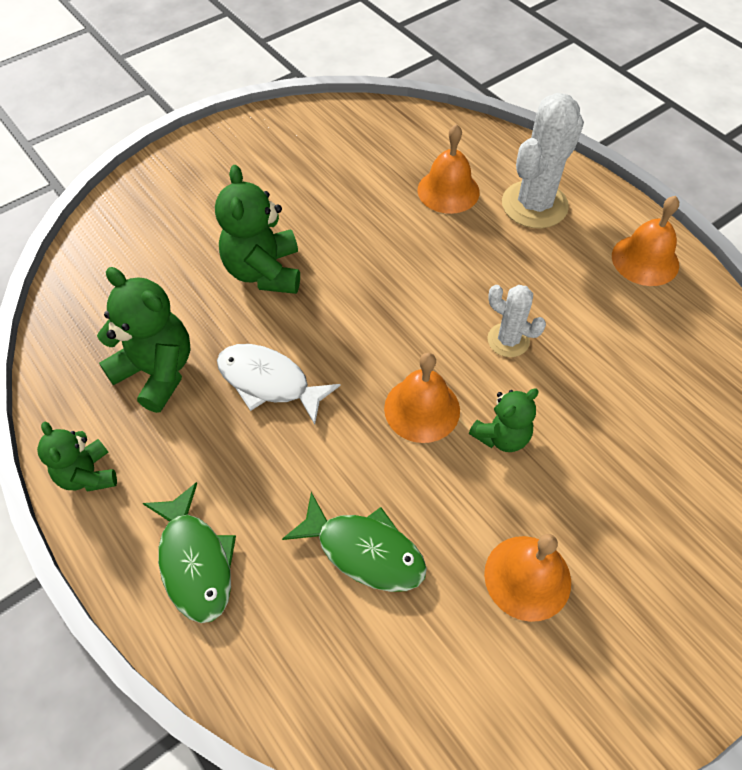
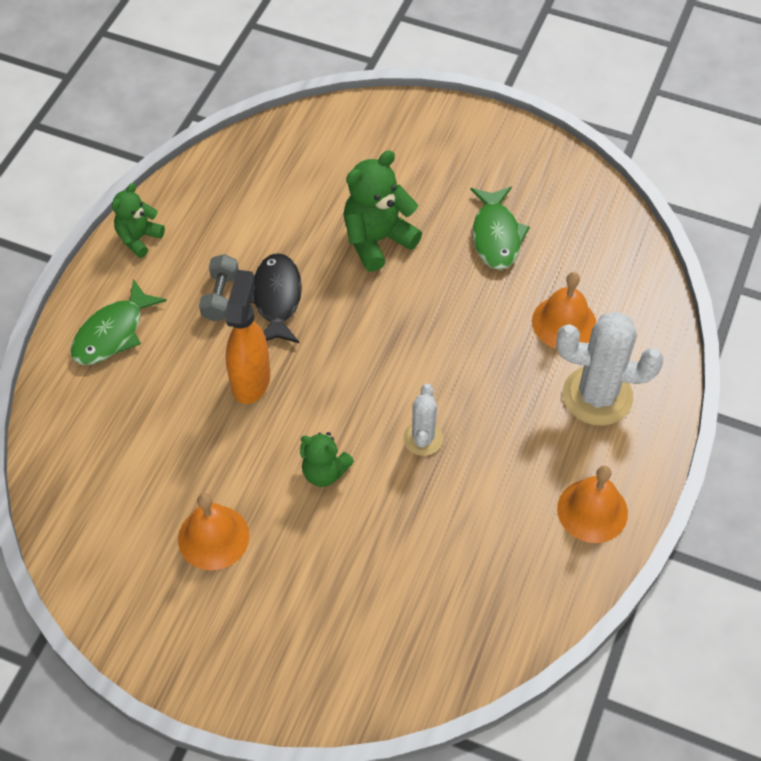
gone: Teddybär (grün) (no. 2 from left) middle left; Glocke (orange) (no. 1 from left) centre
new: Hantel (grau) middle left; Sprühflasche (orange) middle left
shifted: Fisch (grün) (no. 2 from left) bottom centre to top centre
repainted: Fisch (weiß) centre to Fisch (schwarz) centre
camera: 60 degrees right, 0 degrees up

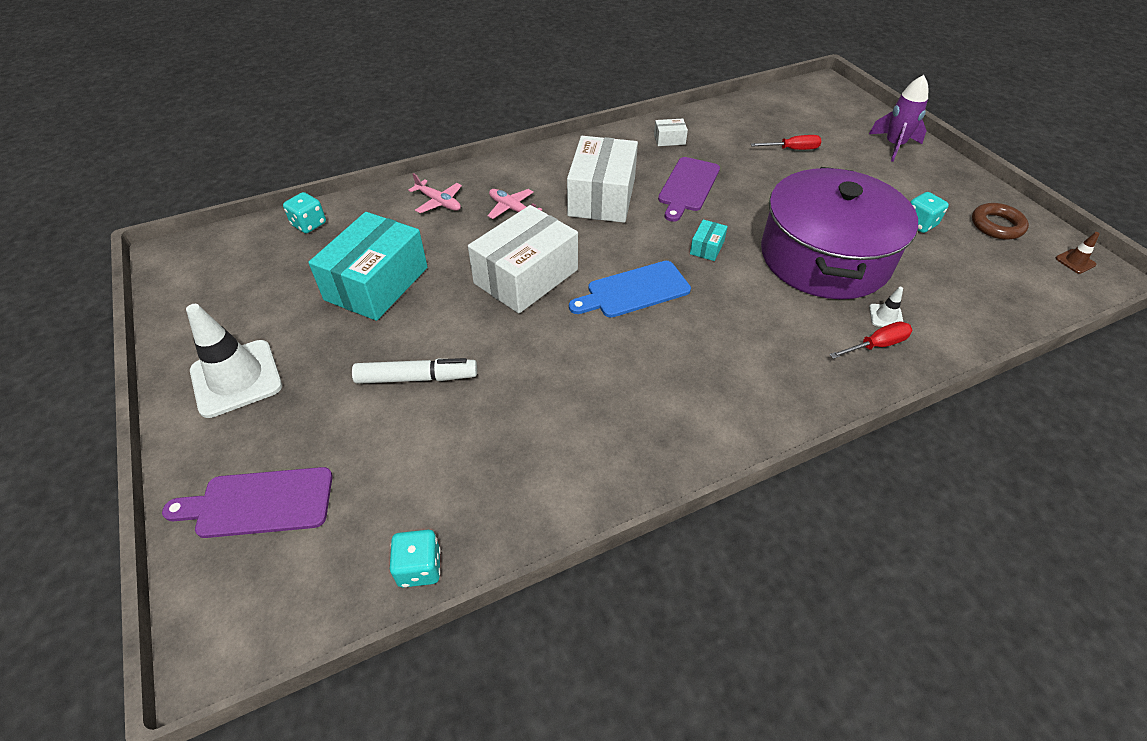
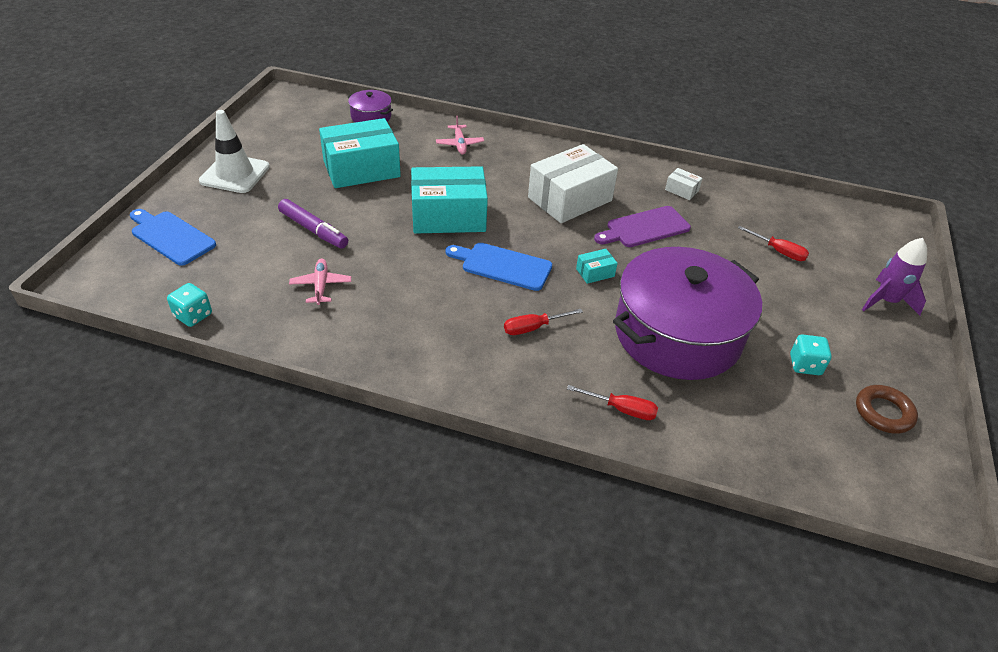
gone: Leitkegel (weiß) (no. 2 from left) middle right; Leitkegel (braun) middle right
new: Schraubenzieher (rot) (no. 1 from left) centre
shifted: Flugzeug (rosa) (no. 2 from left in the first image) top centre to Flugzeug (rosa) (no. 1 from left) middle left
swapped: Spielwürfel (türkis) (no. 1 from left) top left to Kochtopf (lila) (no. 1 from left) top centre
repainted: Schneidebrett (lila) (no. 1 from left) bottom left to Schneidebrett (blau) (no. 1 from left) middle left; Filzstift (weiß) centre to Filzstift (lila) middle left; Schachtel (weiß) (no. 1 from left) centre to Schachtel (türkis) (no. 2 from left) top centre
camera: 40 degrees right, 5 degrees down

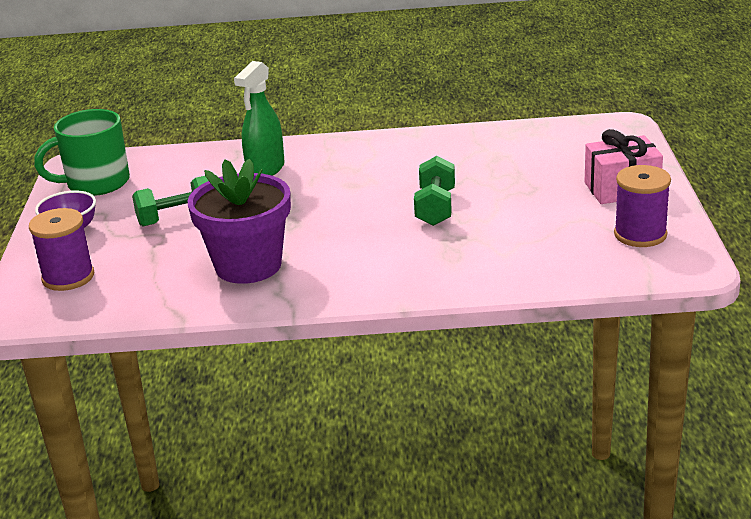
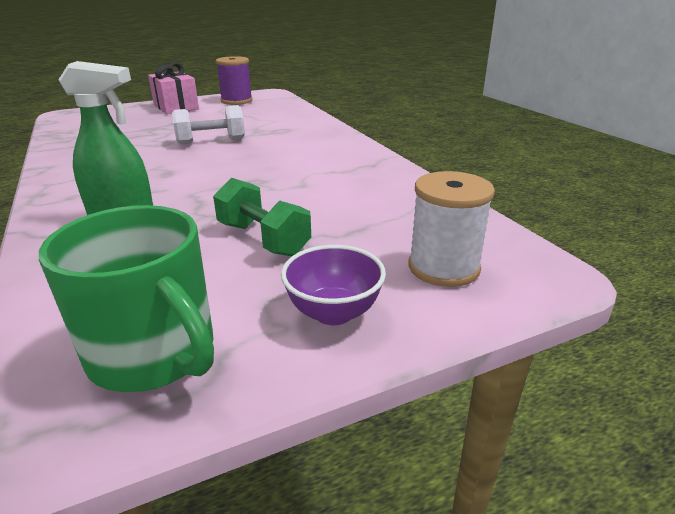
gone: Blumentopf (lila) middle left
repainted: Garnrolle (lila) (no. 1 from left) middle left to Garnrolle (weiß) middle right; Hantel (grün) (no. 2 from left) centre to Hantel (weiß) top left
camera: 115 degrees left, 0 degrees up

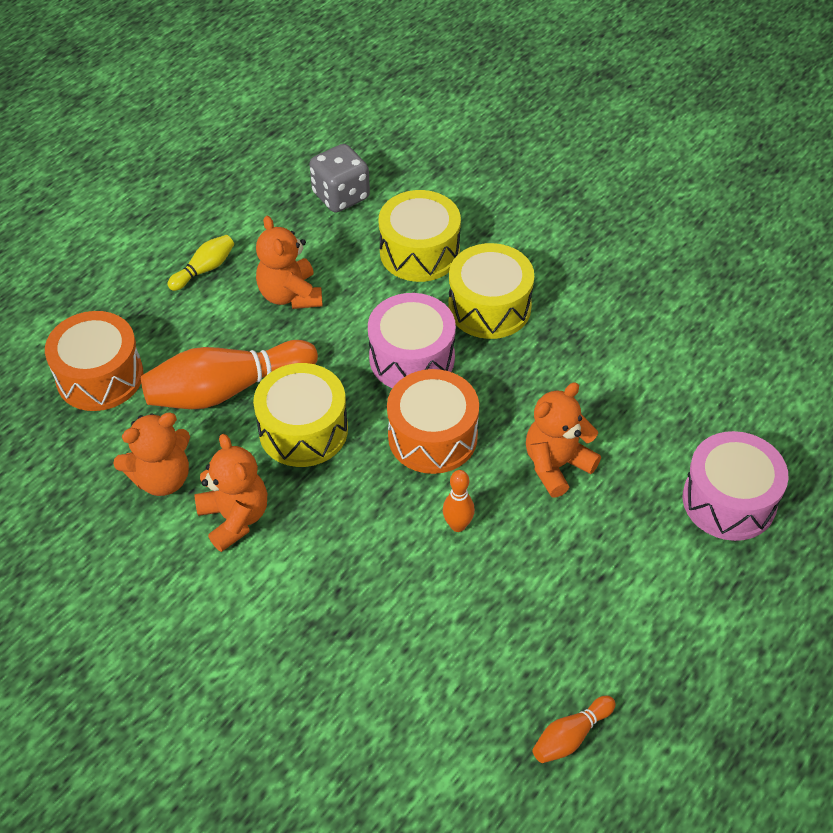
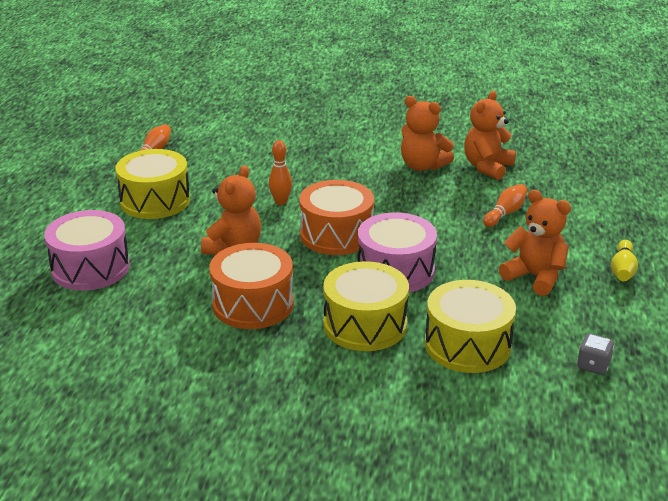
shifted: Trommel (orange) (no. 1 from left) middle left to centre; Trommel (gelb) (no. 1 from left) centre to middle left
scaled: Bowlingkegel (orange) (no. 1 from left in the first image) middle left = middle right x0.49; Spielwürfel (grau) top centre = bottom right x0.55
camera: 150 degrees right, 20 degrees down

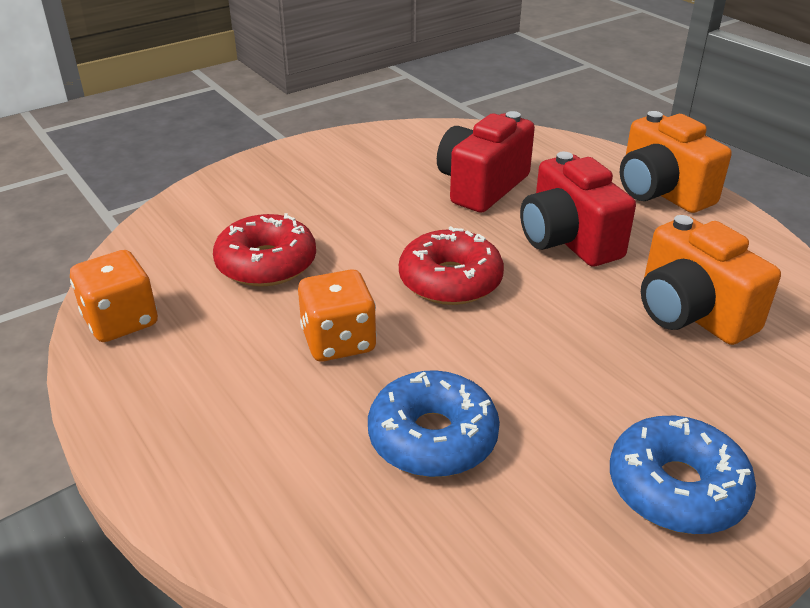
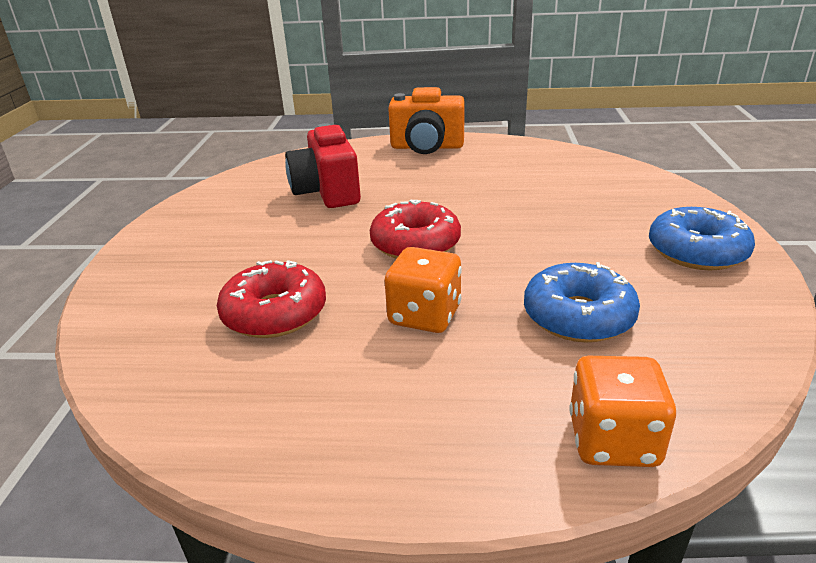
gone: Kamera (rot) (no. 2 from left) middle right; Kamera (orange) (no. 2 from left) middle right
shifted: Spielwürfel (orange) (no. 1 from left in the first image) middle left to Spielwürfel (orange) (no. 2 from left) bottom right
camera: 50 degrees left, 5 degrees down

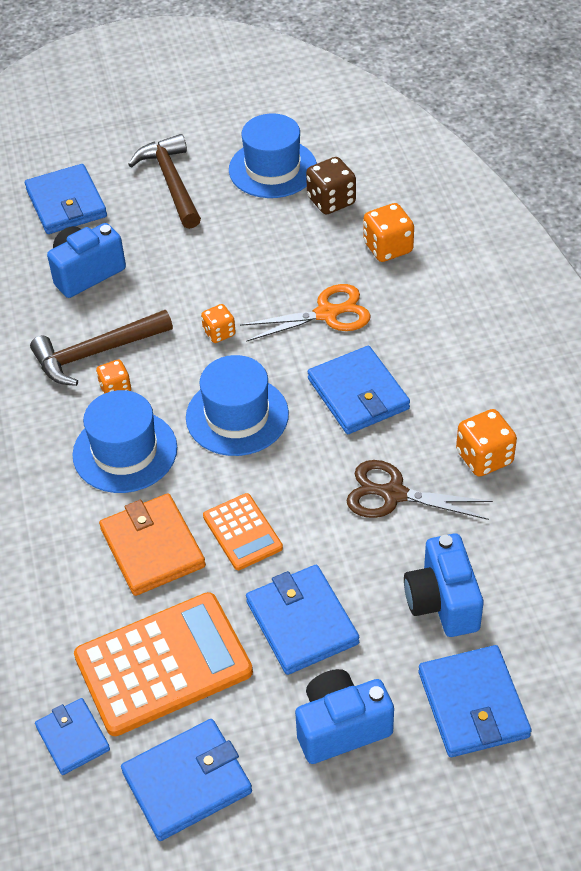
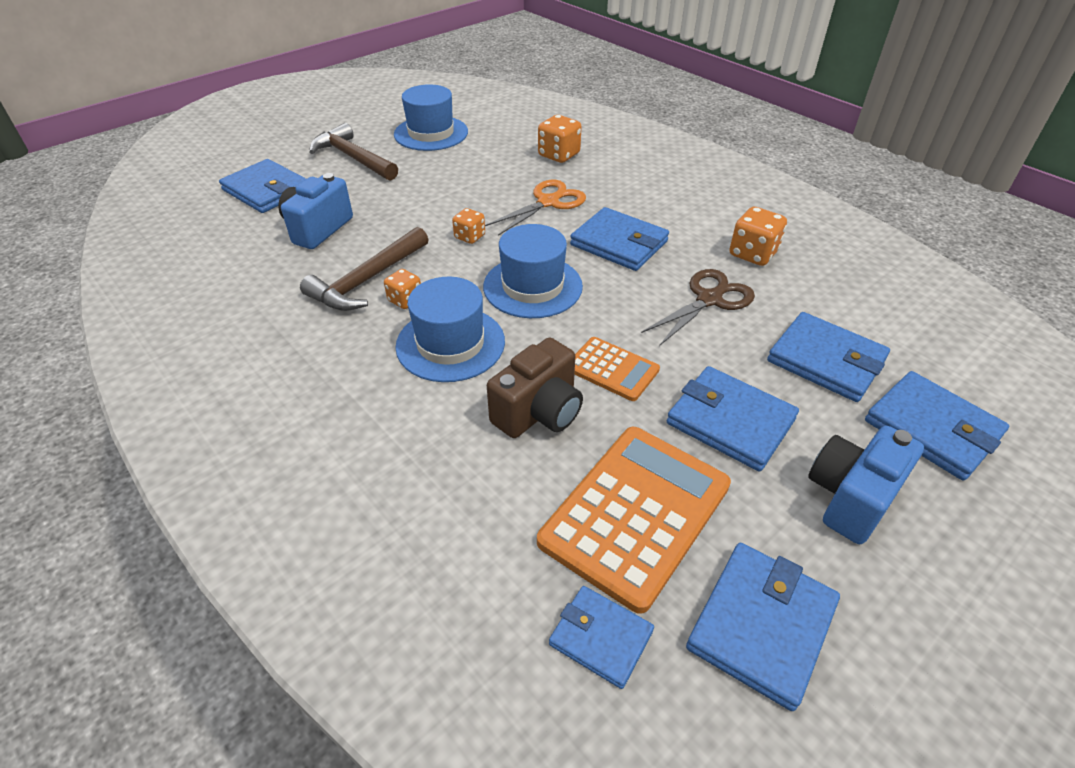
gone: Spielwürfel (braun) top centre
swapped: Geldbörse (orange) middle left to Kamera (braun) centre; Kamera (blau) (no. 3 from left) bottom right to Geldbörse (blau) (no. 6 from left) middle right
rotated: Schere (braun) middle right = centre 150 degrees clockwise
camera: 30 degrees left, 5 degrees down

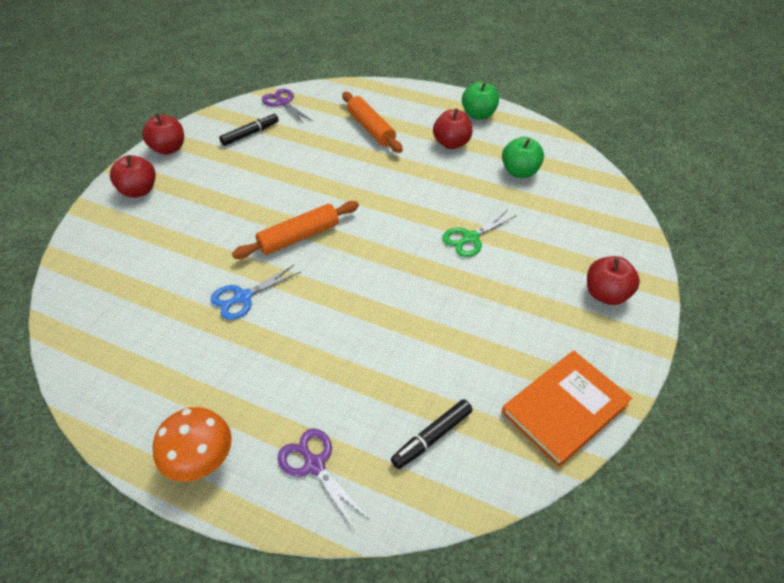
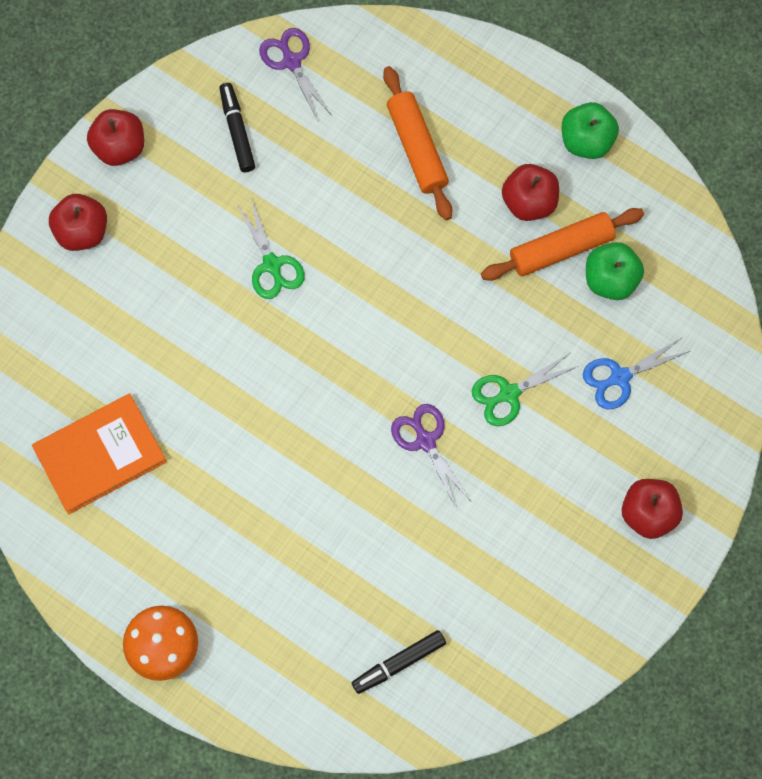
new: Schere (grün) (no. 1 from left) top centre
shifted: Schere (blau) middle left to middle right; Nudelholz (orange) (no. 1 from left in the first image) centre to Nudelholz (orange) (no. 2 from left) top right; Schere (lila) (no. 2 from left) bottom centre to centre; Buch (orange) bottom right to middle left
rotated: Filzstift (schwarz) (no. 1 from left) top left = top left 75 degrees counterclockwise
camera: 10 degrees right, 25 degrees up

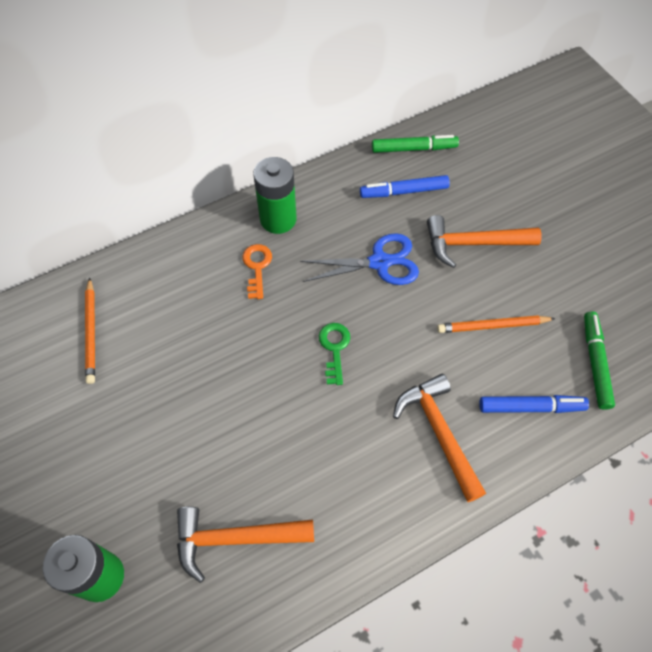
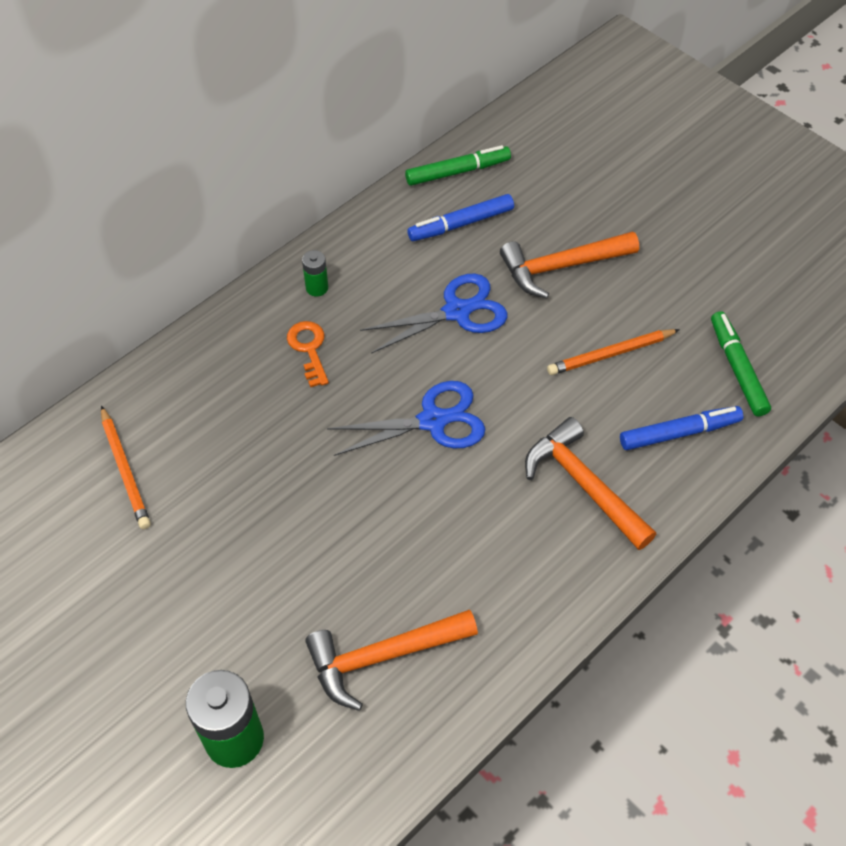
swapped: Schlüssel (grün) centre to Schere (blau) (no. 1 from left) centre
scaled: Batterie (grün) (no. 2 from left) top centre = top centre x0.49
camera: 15 degrees left, 5 degrees down

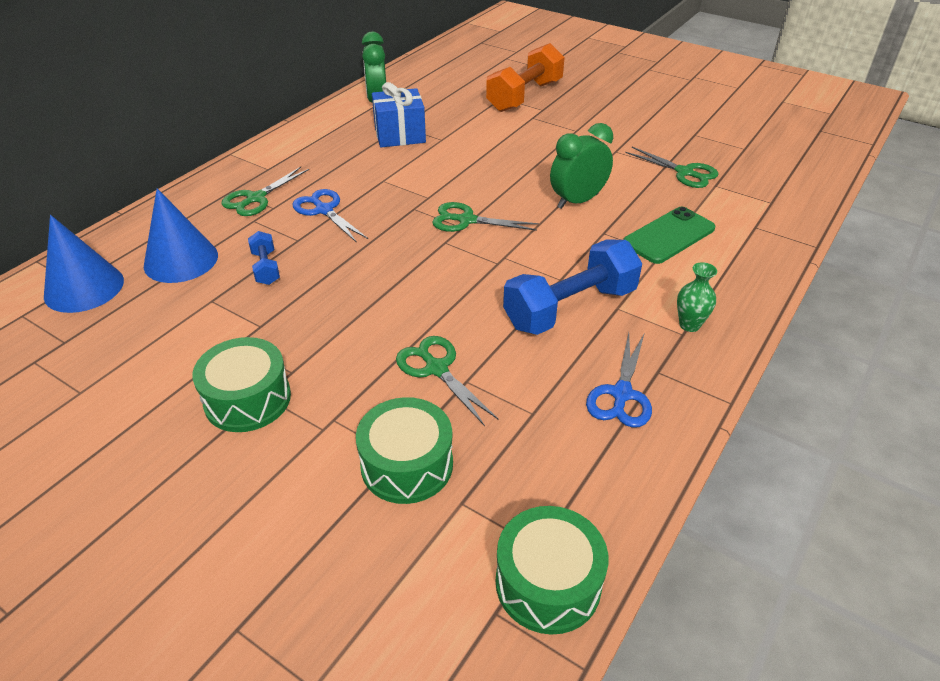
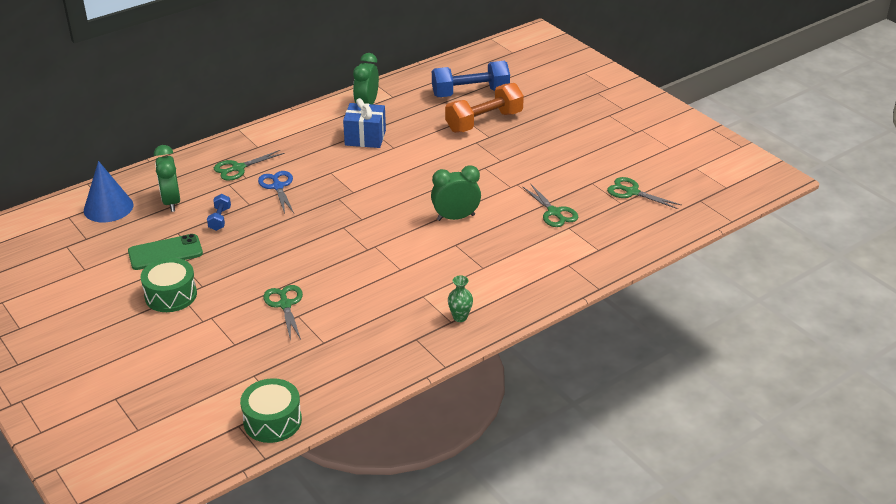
gone: Trommel (grün) (no. 2 from left) centre; Schere (blau) (no. 2 from left) centre
shifted: Schere (grün) (no. 3 from left in the first image) top centre to Schere (grün) (no. 4 from left) middle right; Hantel (blau) (no. 2 from left) centre to top centre; Handy (grün) middle right to middle left
swapped: Kegel (blau) (no. 2 from left) middle left to Wecker (grün) (no. 1 from left) middle left
camera: 20 degrees right, 5 degrees down

